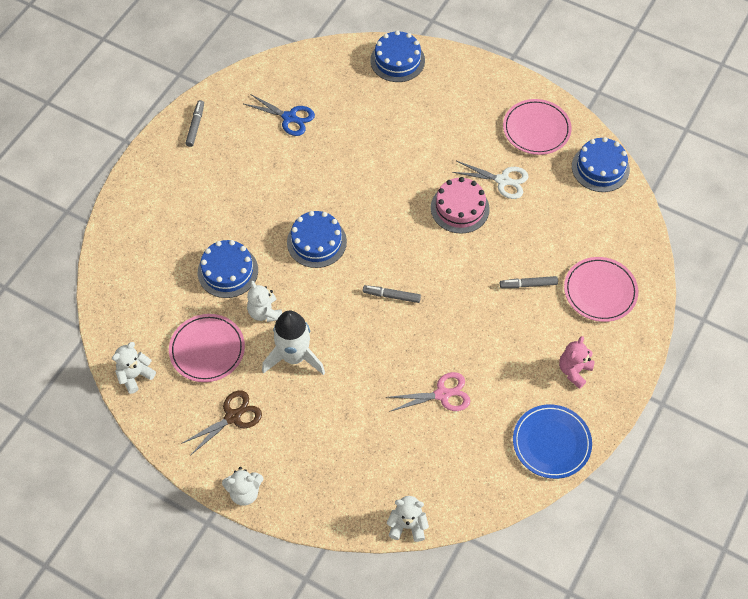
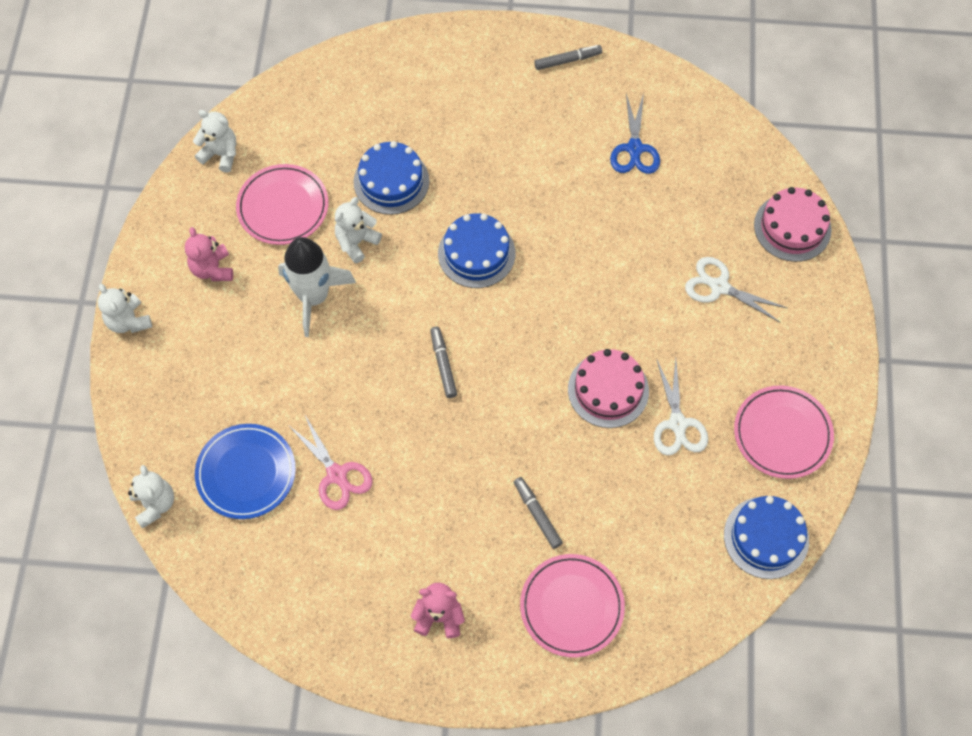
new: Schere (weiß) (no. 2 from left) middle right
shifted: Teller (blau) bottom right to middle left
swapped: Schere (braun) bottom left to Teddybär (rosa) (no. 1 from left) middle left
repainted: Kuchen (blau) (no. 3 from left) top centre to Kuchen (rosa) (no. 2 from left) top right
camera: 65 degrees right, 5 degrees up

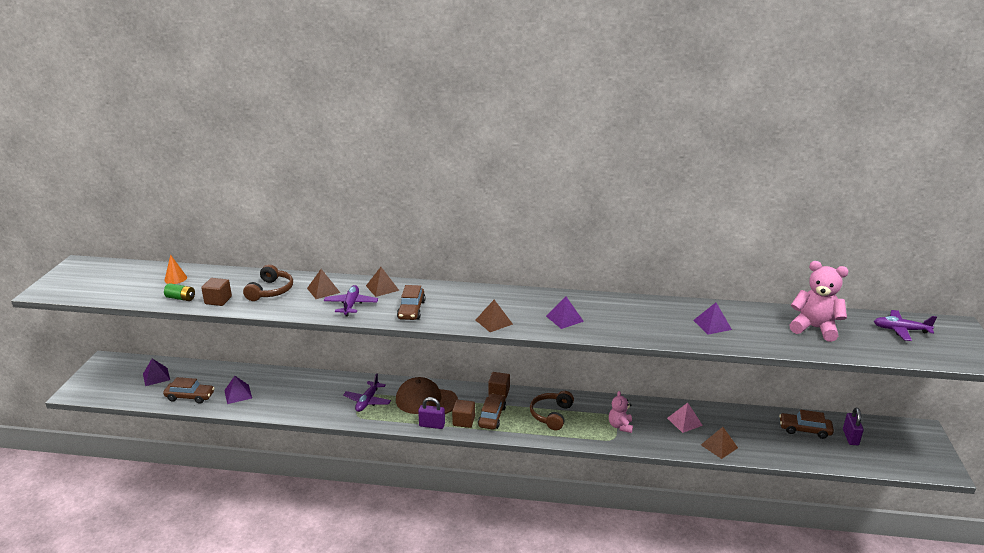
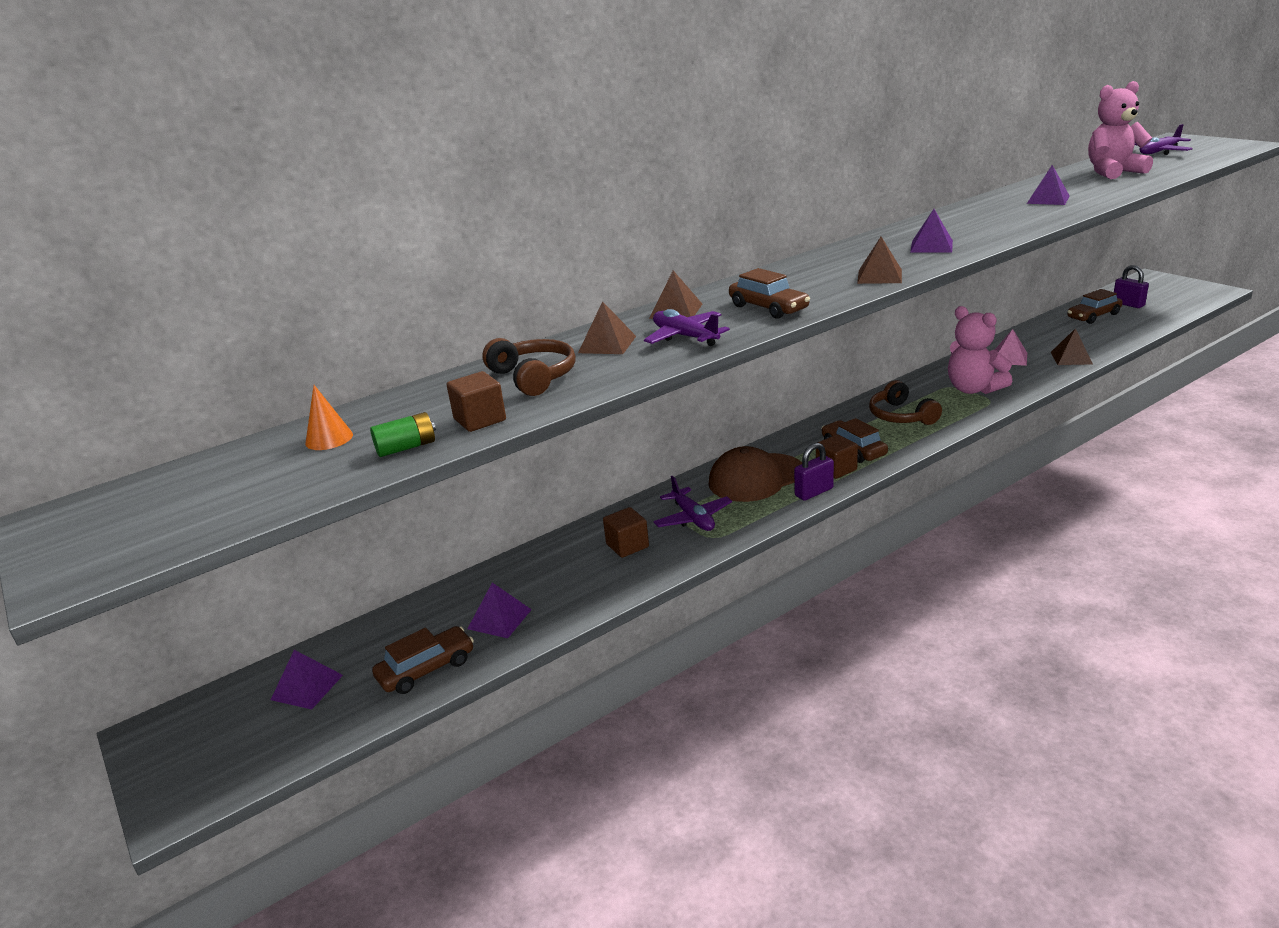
shifted: Kubus (braun) (no. 3 from left in the first image) bottom centre to Kubus (braun) (no. 2 from left) centre
scaled: Teddybär (rosa) (no. 1 from left) bottom centre = middle right x1.68
camera: 40 degrees left, 0 degrees up

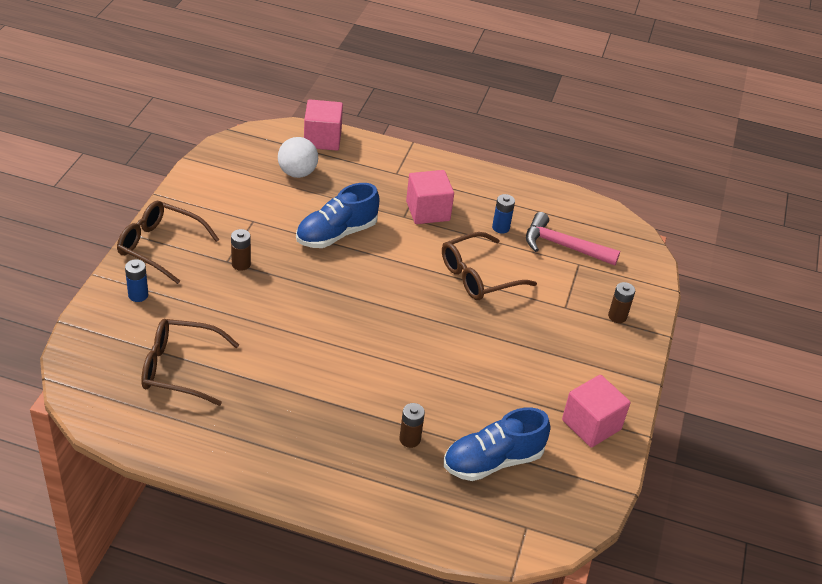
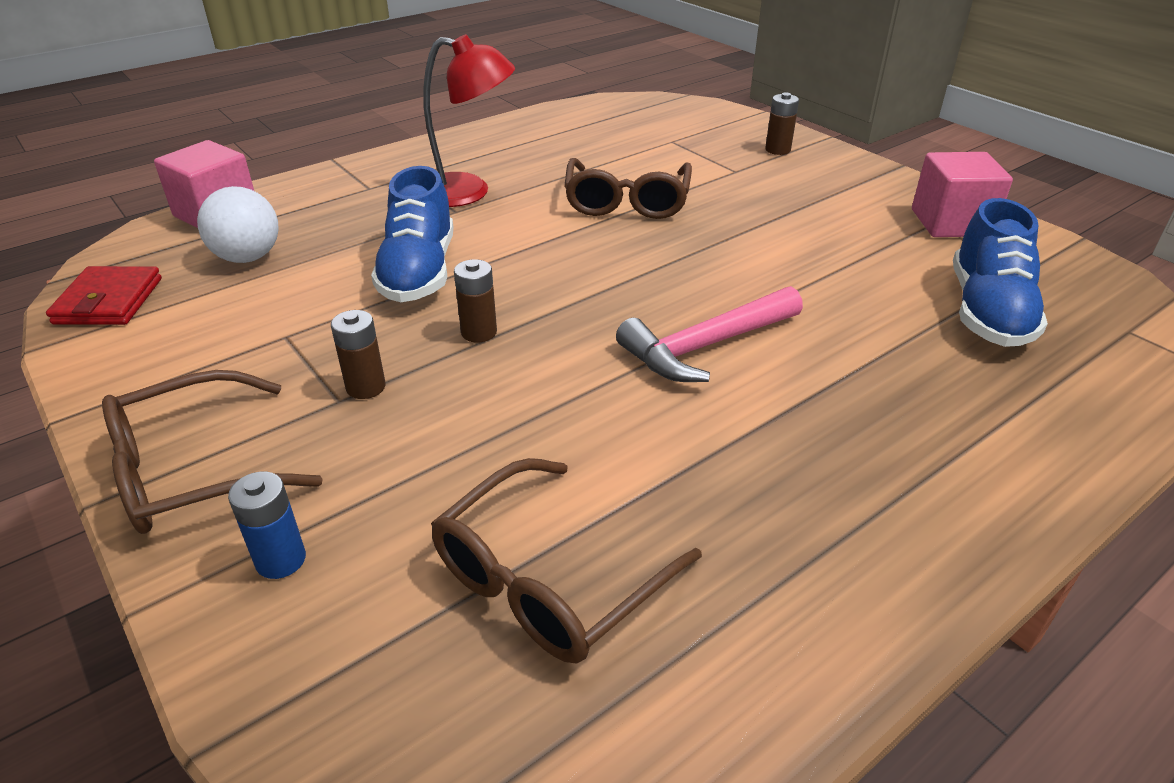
gone: Batterie (blau) (no. 2 from left) centre
new: Geldbörse (rot) middle left
shifted: Batterie (braun) (no. 2 from left) bottom centre to centre; Hammer (rosa) middle right to centre
swapped: Kubus (rosa) (no. 2 from left) centre to Lampe (rot) top centre
camera: 50 degrees left, 5 degrees down

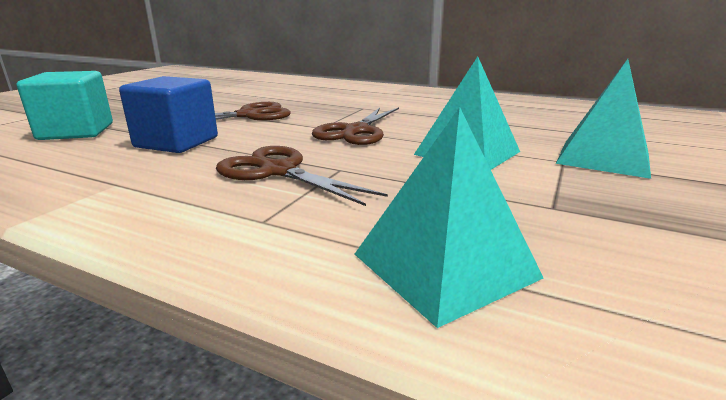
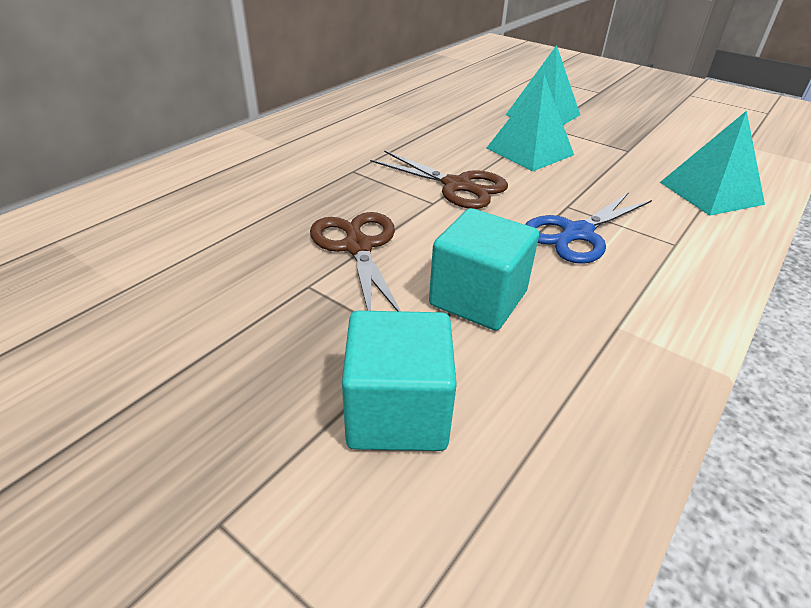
repainted: Kubus (blau) top left to Kubus (türkis) (no. 2 from left) centre; Schere (braun) (no. 2 from left) centre to Schere (blau) middle right
camera: 80 degrees left, 15 degrees up

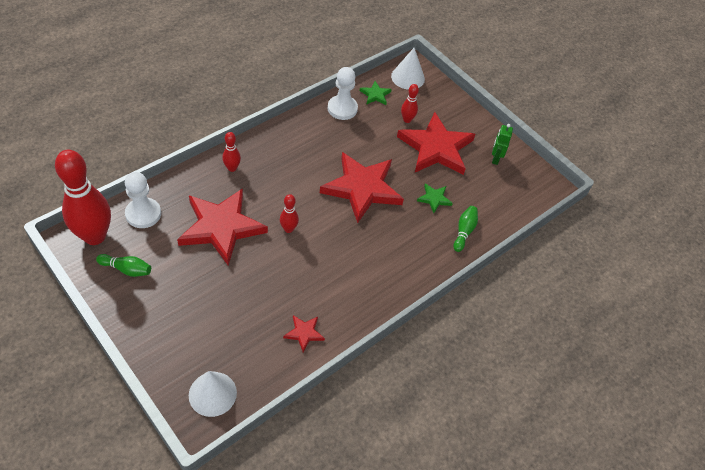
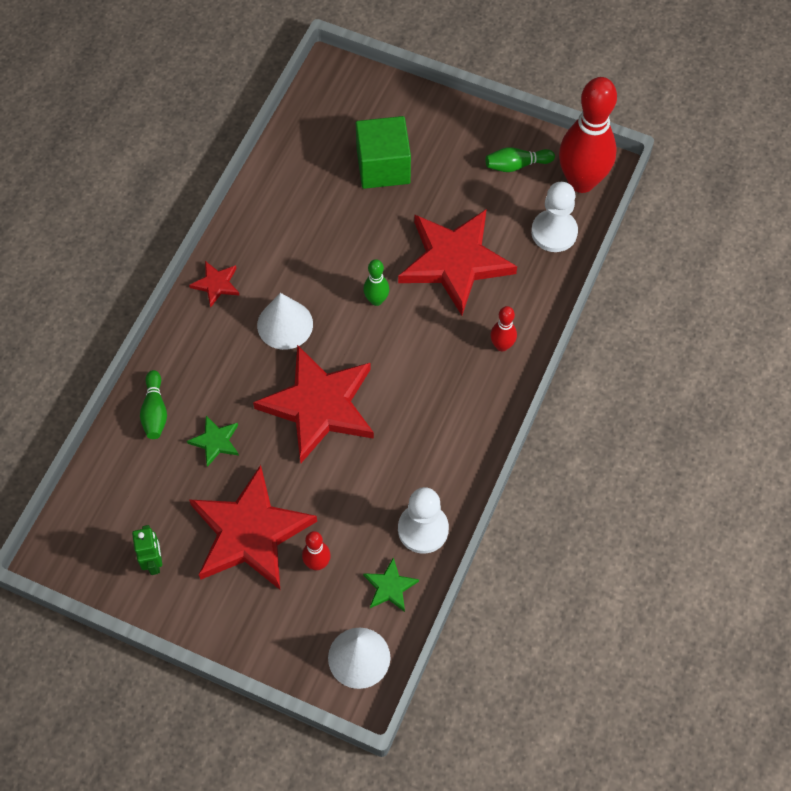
new: Kubus (grün) top centre
shifted: Kegel (weiß) (no. 1 from left) bottom left to centre; Stern (rot) (no. 2 from left in the first image) bottom centre to Stern (rot) (no. 1 from left) middle left
repainted: Bowlingkegel (rot) (no. 3 from left) centre to Bowlingkegel (grün) (no. 2 from left) centre
camera: 160 degrees right, 10 degrees up

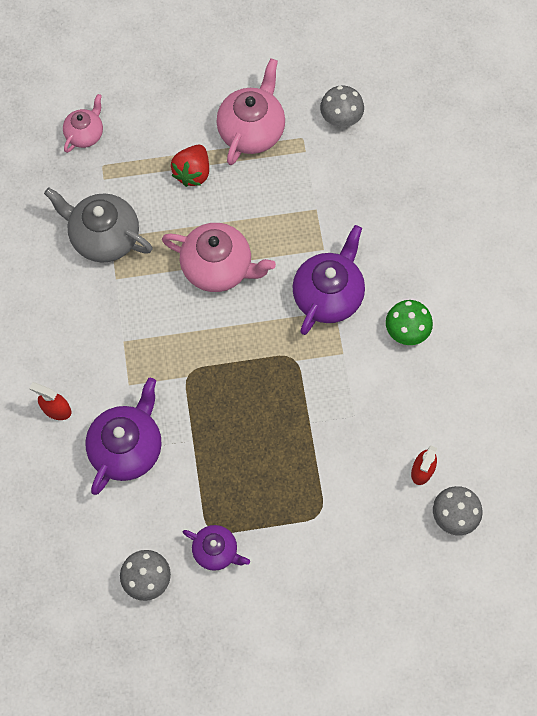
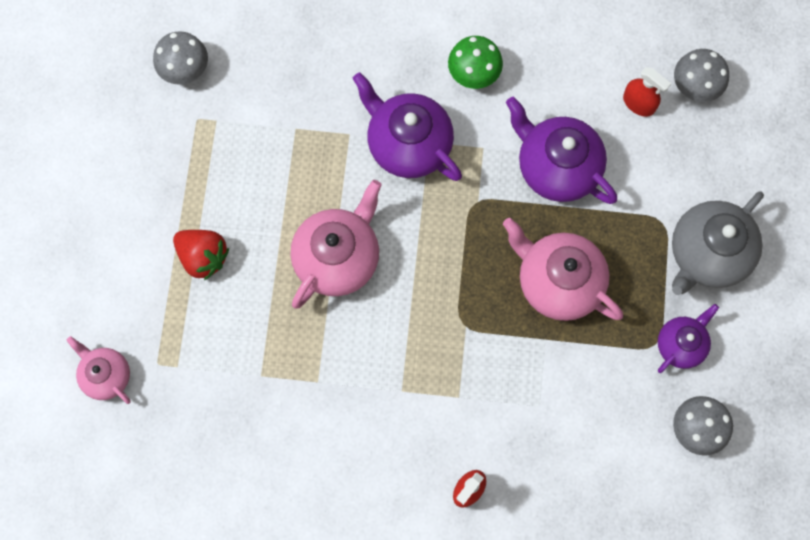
shifted: Teekanne (grau) top left to middle right; Teekanne (lila) (no. 1 from left in the first image) middle left to Teekanne (lila) (no. 2 from left) top right; Teekanne (rosa) (no. 3 from left) top centre to middle right
camera: 75 degrees left, 5 degrees up

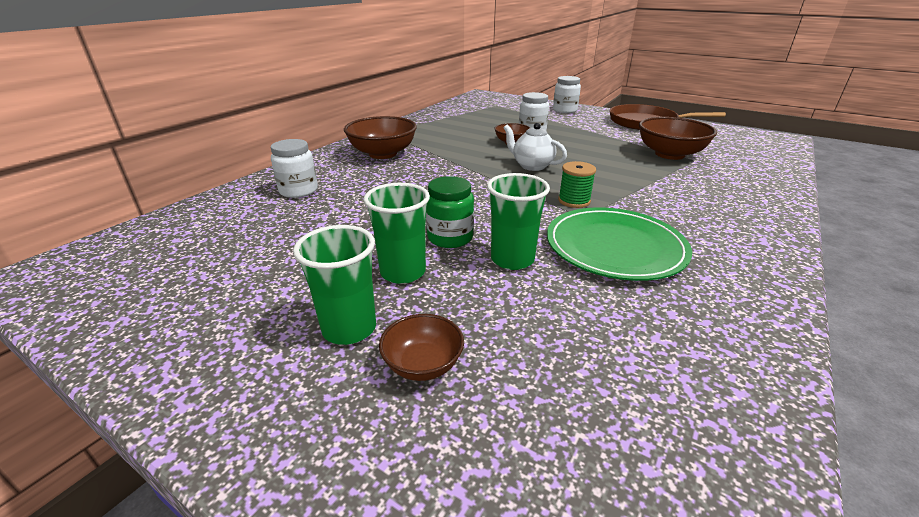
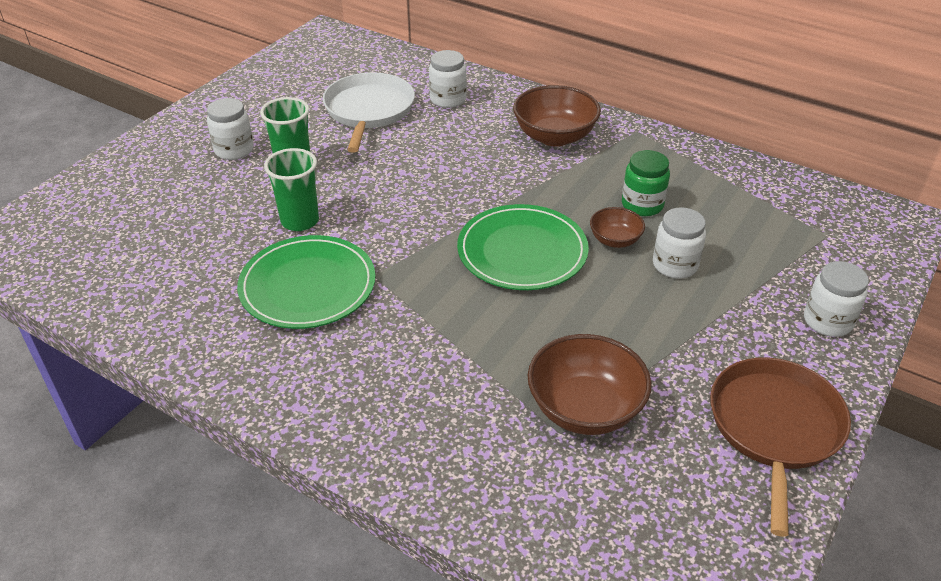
gone: Schüssel (braun) (no. 2 from left) bottom centre; Garnrolle (grün) centre
new: Pfanne (weiß) top centre
shifted: Einmachglas (grün) centre to top right
swapped: Becher (grün) (no. 1 from left) centre to Einmachglas (weiß) (no. 1 from left) top left; Teekanne (weiß) top centre to Teller (grün) (no. 2 from left) centre
camera: 90 degrees right, 10 degrees up

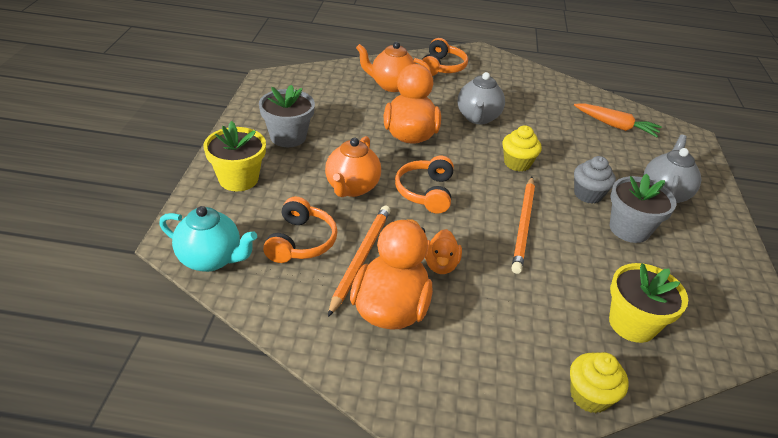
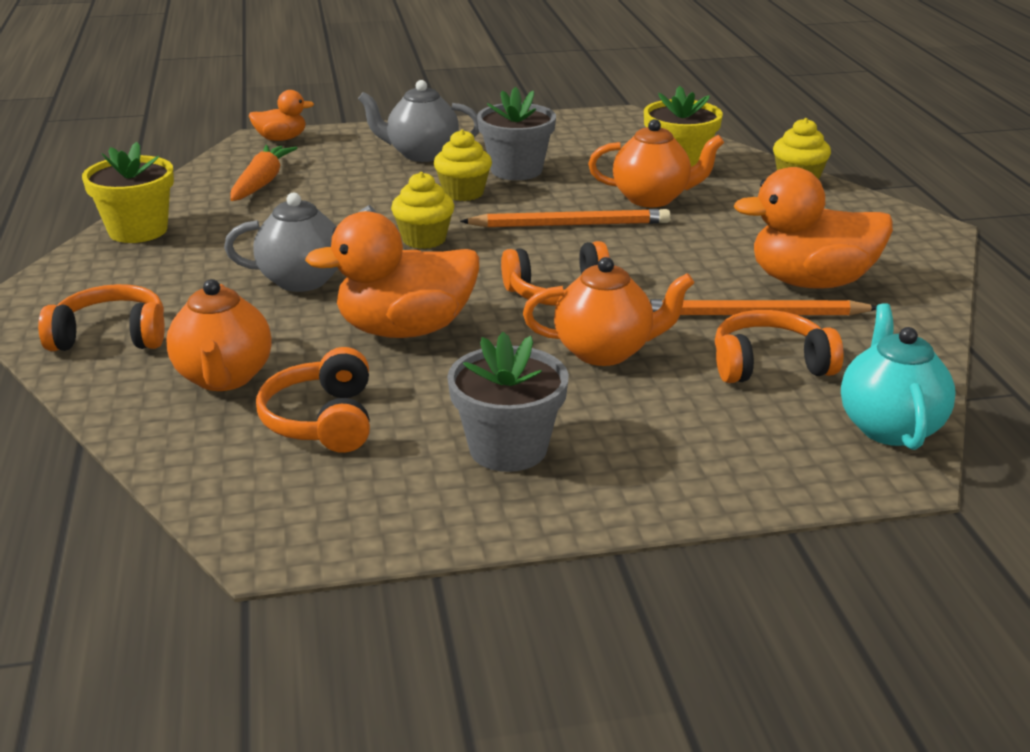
new: Kopfhörer (orange) (no. 2 from left) middle left; Teekanne (orange) (no. 3 from left) top centre
shifted: Blumentopf (gelb) (no. 1 from left) middle left to top left; Ente (orange) (no. 3 from left in the first image) centre to Ente (orange) (no. 1 from left) top left
repainted: Muffin (grau) middle right to Muffin (gelb) (no. 2 from left) top centre
camera: 105 degrees left, 10 degrees down

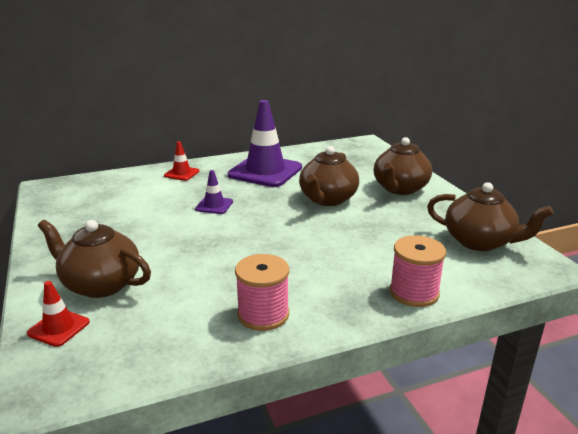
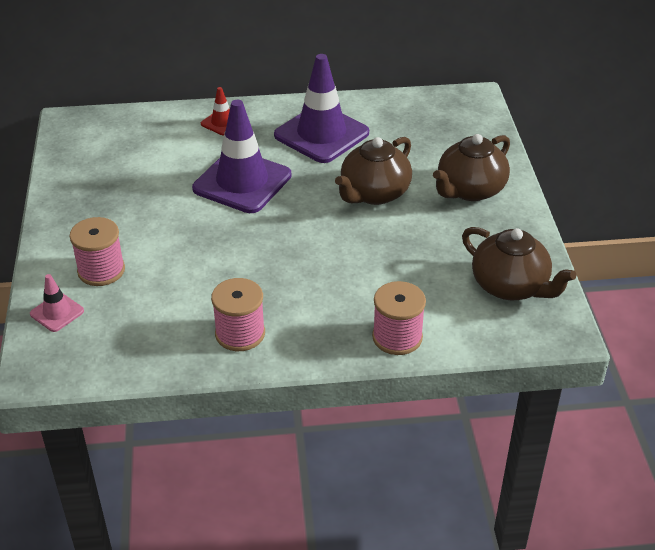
swapped: Teekanne (braun) (no. 1 from left) middle left to Garnrolle (rosa) (no. 1 from left) middle left
repainted: Leitkegel (rot) (no. 1 from left) bottom left to Leitkegel (rosa) middle left
scaled: Leitkegel (lila) (no. 1 from left) centre = top centre x2.17
camera: 15 degrees right, 15 degrees up

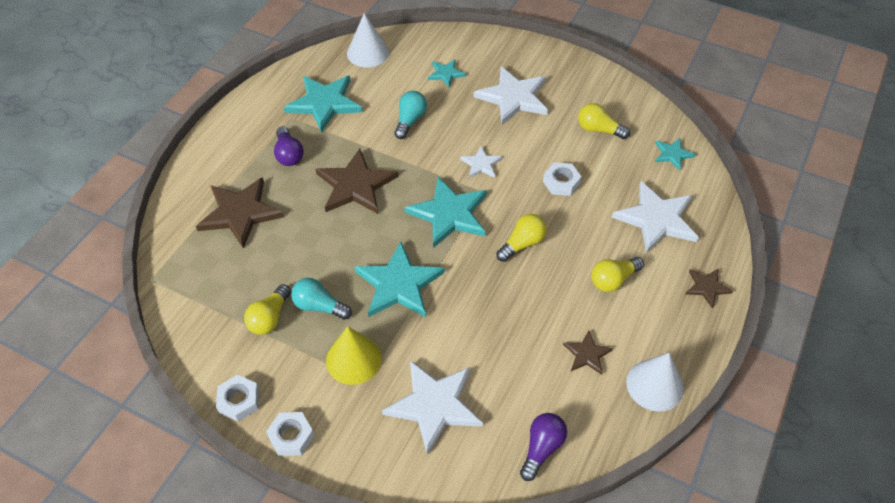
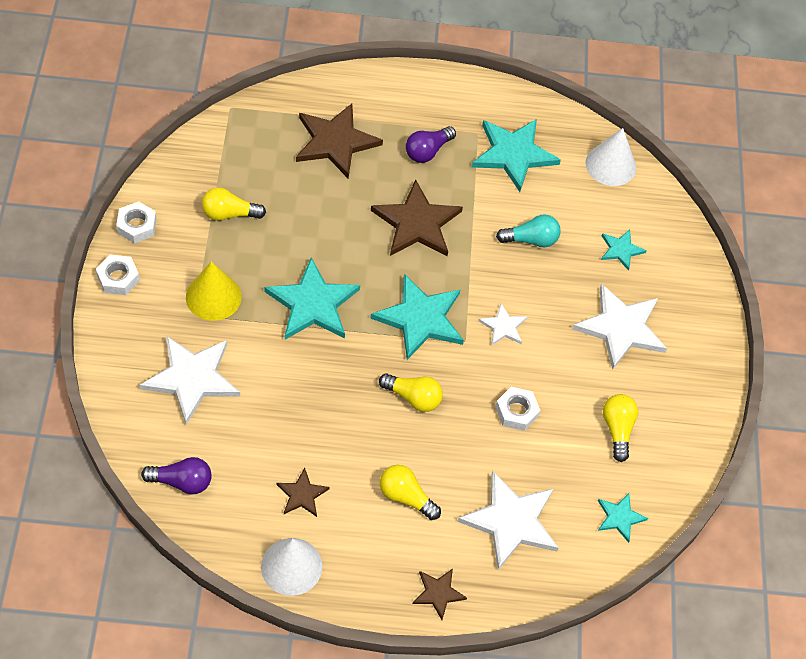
gone: Glühbirne (türkis) (no. 1 from left) centre
camera: 60 degrees right, 5 degrees up

